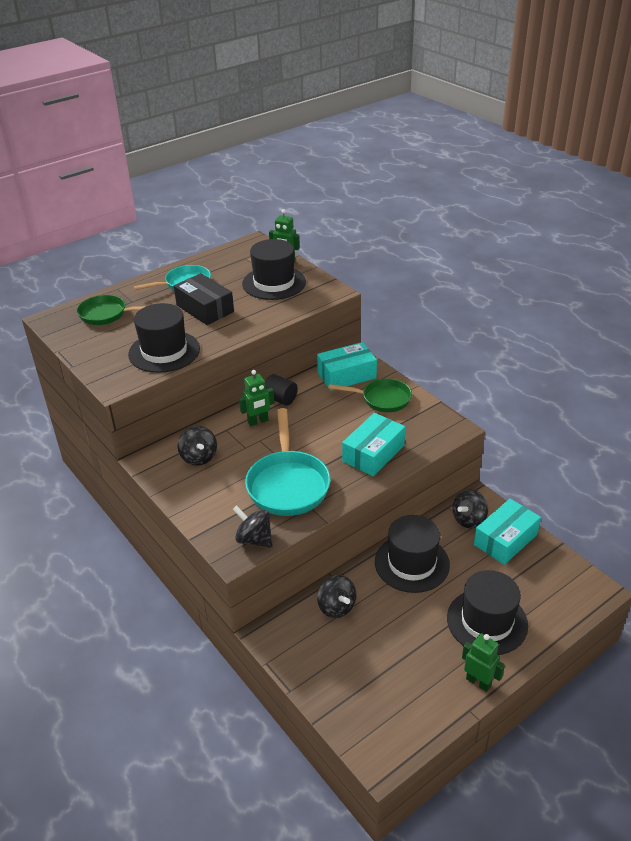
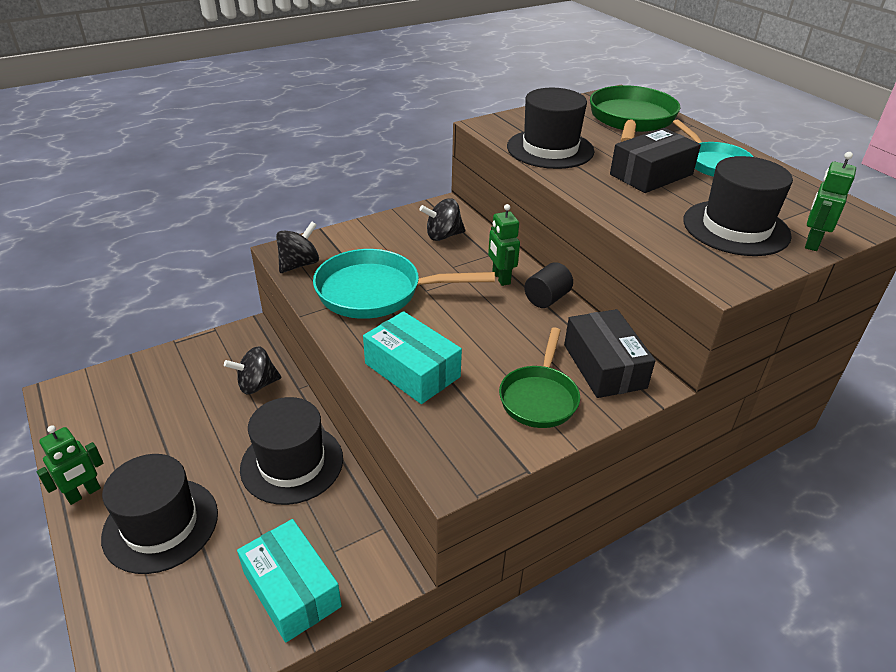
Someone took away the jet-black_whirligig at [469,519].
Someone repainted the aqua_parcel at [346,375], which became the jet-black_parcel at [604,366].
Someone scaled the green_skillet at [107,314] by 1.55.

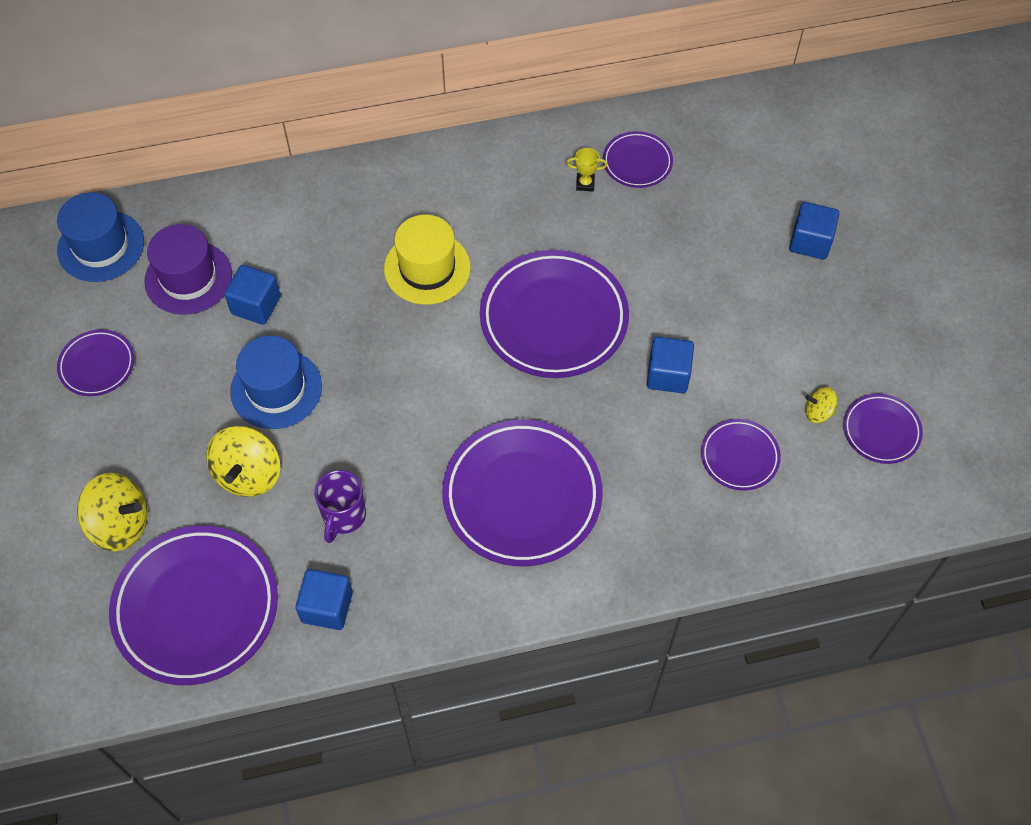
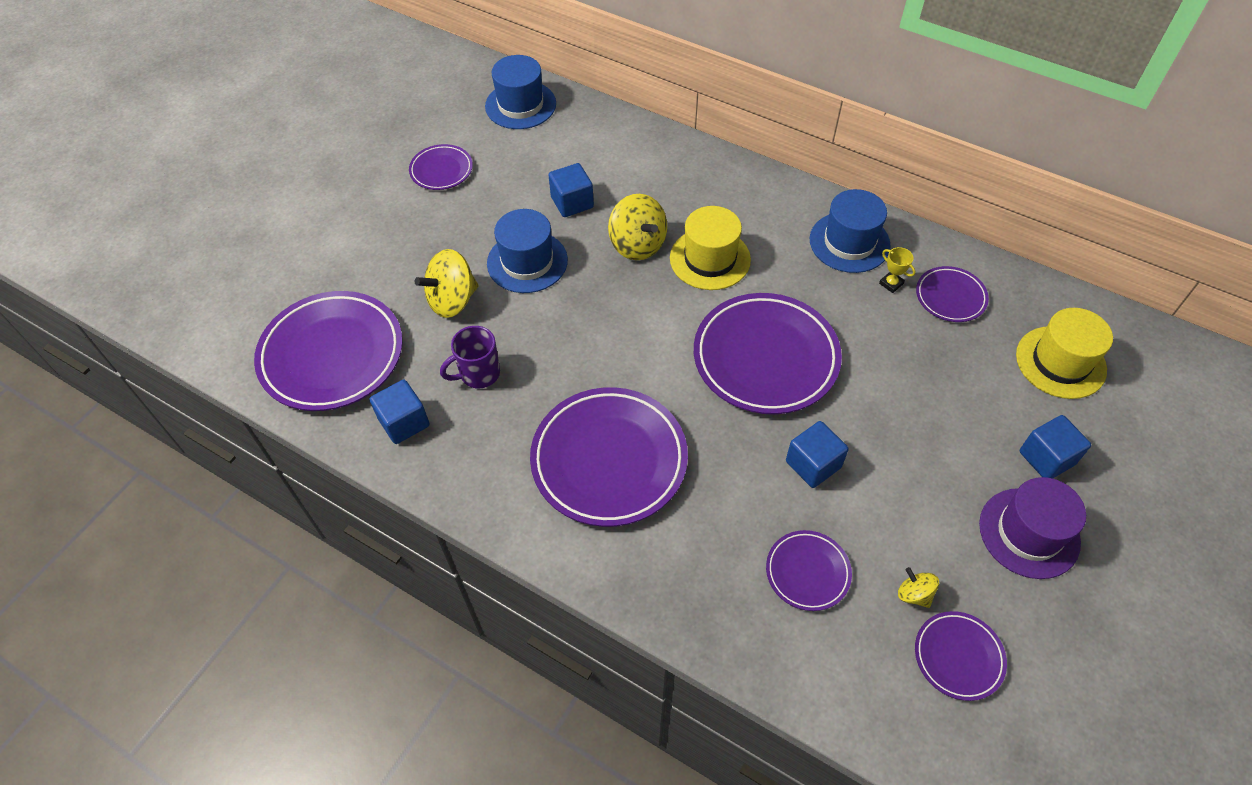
Someone put down the cobalt_top_hat at [849,242].
Someone put down the yellow_top_hat at [1060,362].
Someone carried the yellow_whirligig from [120,524] to [637,244].
Someone carried the royal_purple_top_hat from [188,278] to [1029,533].

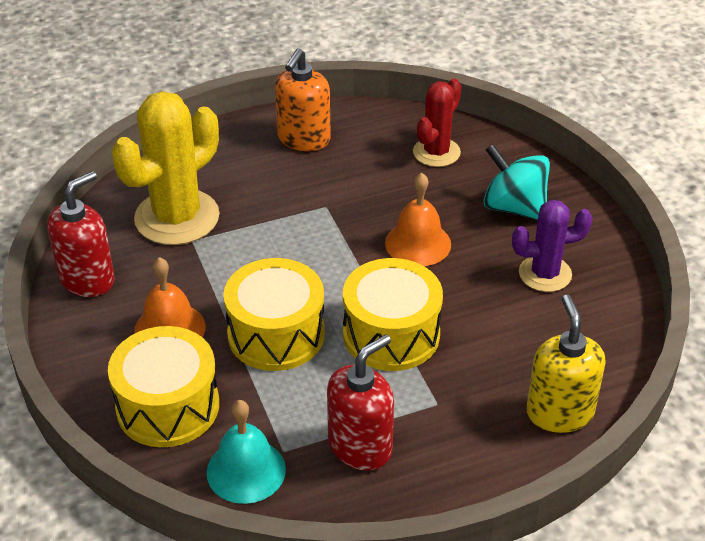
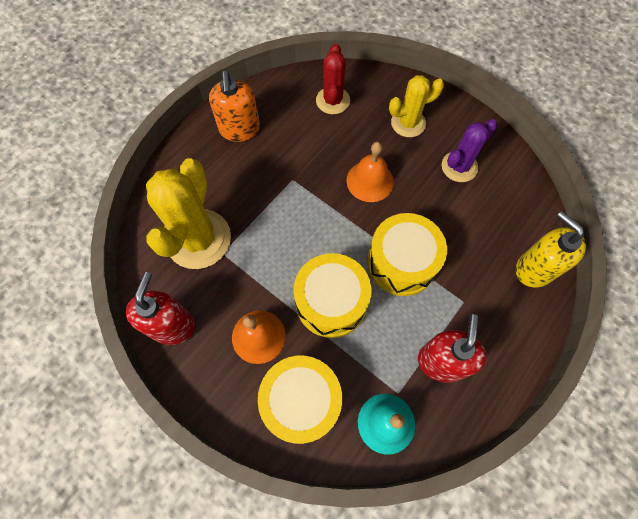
Someone swapped the aqua_whirligig at [514,207] for the yellow_prickly_plant at [408,123].

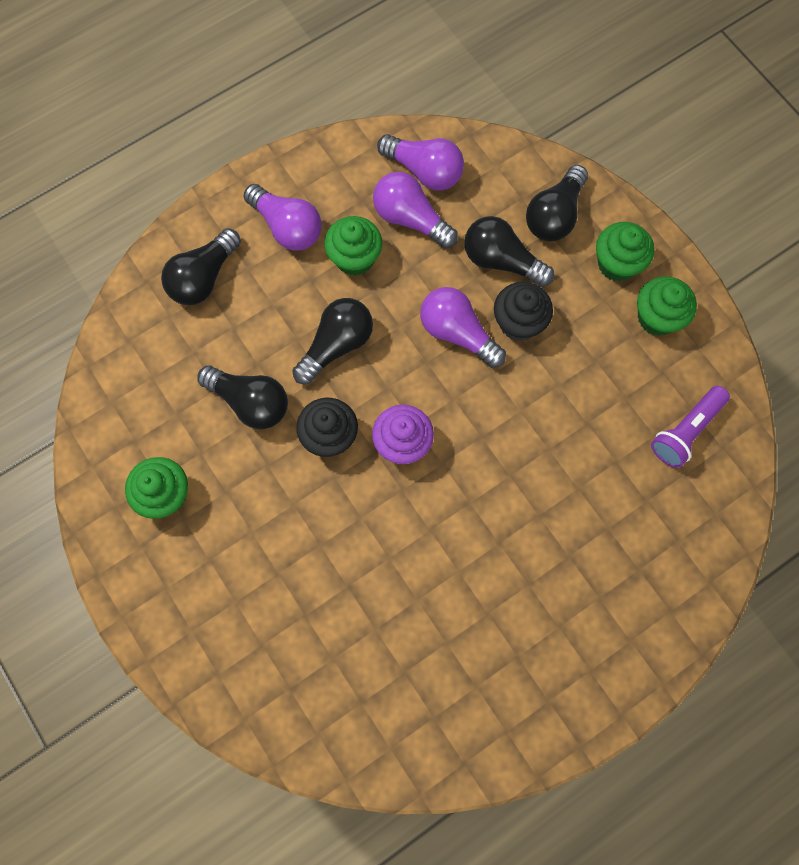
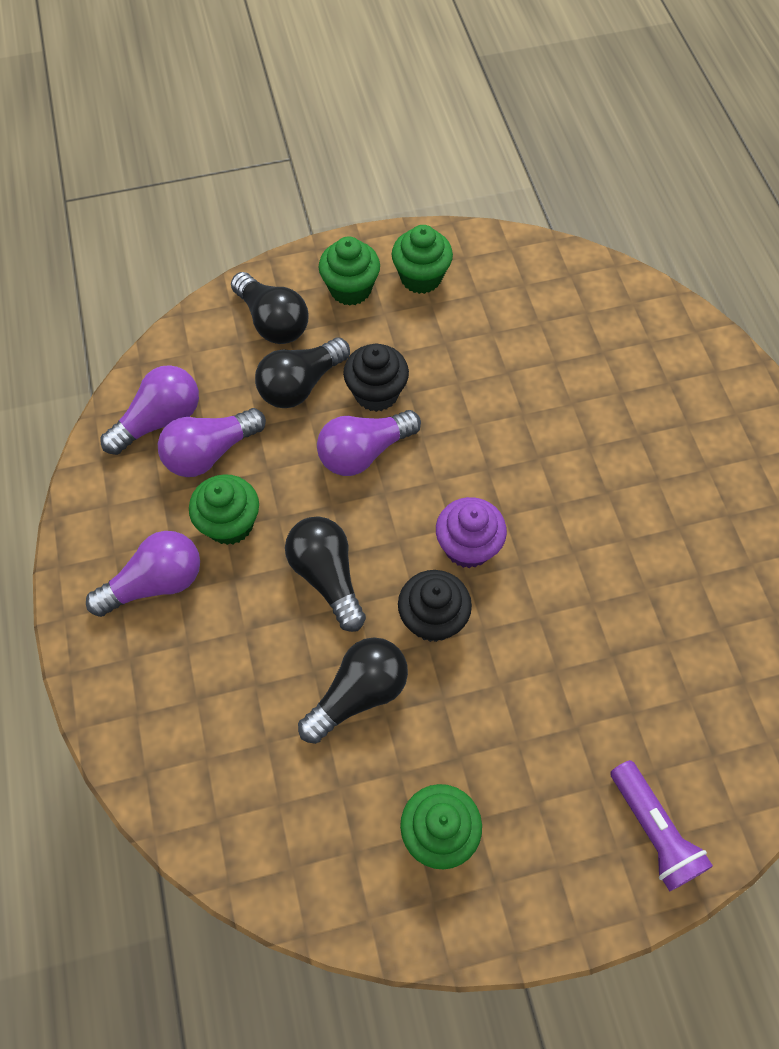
Someone took away the jet-black_lightbulb at [204,278].
Someone carried the royal_purple_flashlight from [686,431] to [653,830].

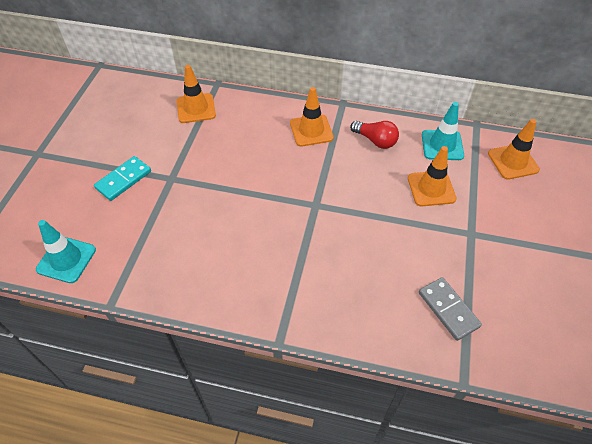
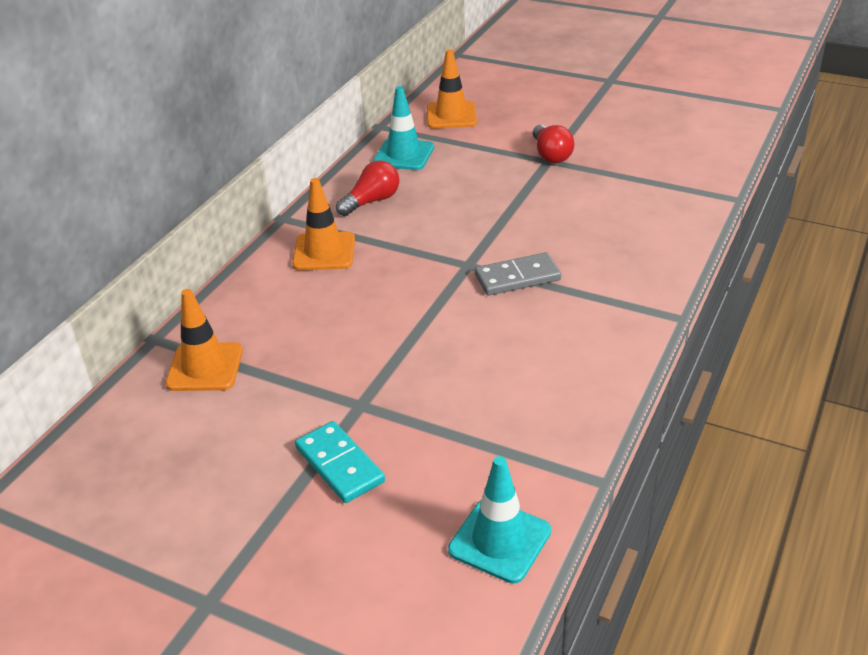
Someone took away the bright_orange_road_cone at [431,188].
Someone put down the crimson_lightbulb at [551,155].
Someone carried the grey_domino_piece from [448,309] to [517,277].

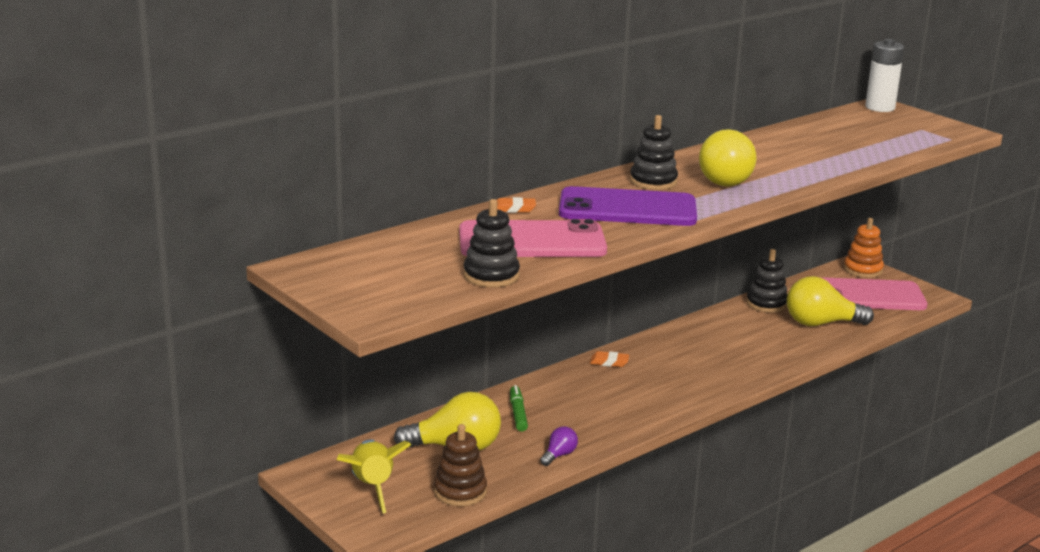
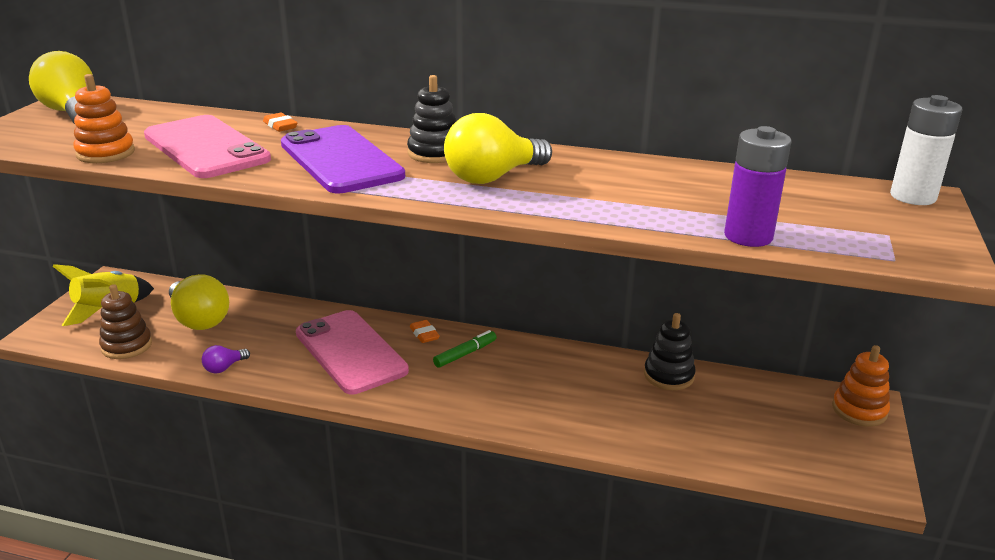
Someone put down the royal_purple_AA_battery at [748,236].
Someone carried the green_marker_pen from [518,413] to [465,354].
Someone carried the yellow_lightbulb from [821,323] to [72,113].
Someone carried the pink_mobile_phone from [867,296] to [350,352].
Someone repainted the jet-black_stacking_toy at [491,276], which became the bright_orange_stacking_toy at [105,153].
Someone rotated the royal_purple_lightbulb at [559,455] by 135 degrees clockwise.

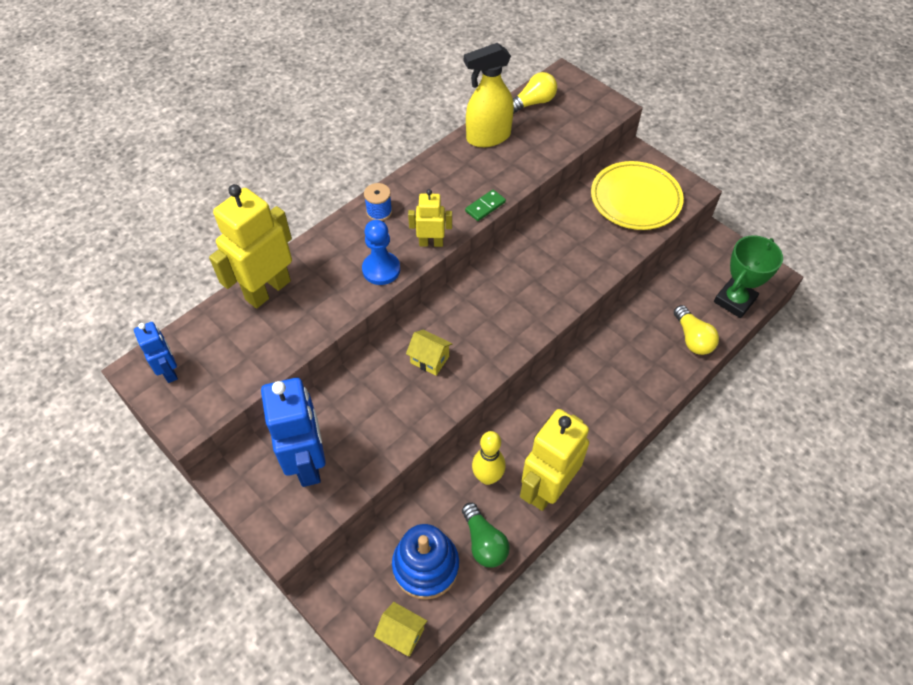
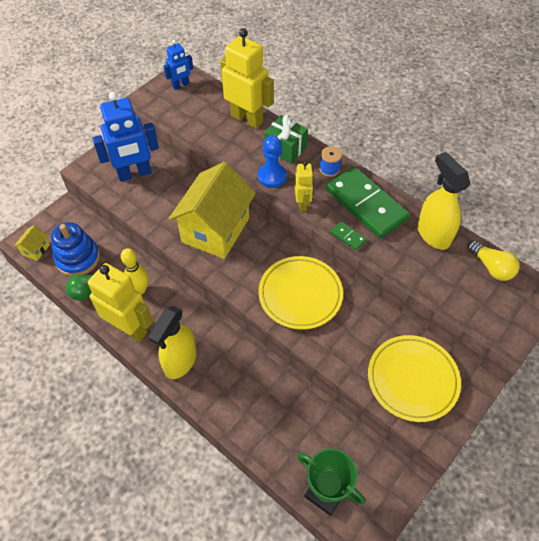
Someone took away the yellow_lightbulb at [692,338].
Someone put down the yellow_spray_bottle at [180,362].
Someone put down the yellow_plate at [300,294].
Someone put down the green_present at [285,148].
Someone put down the green_domino_piece at [366,204].
Someone scaled the yellow_cottage at [429,360] by 2.47.

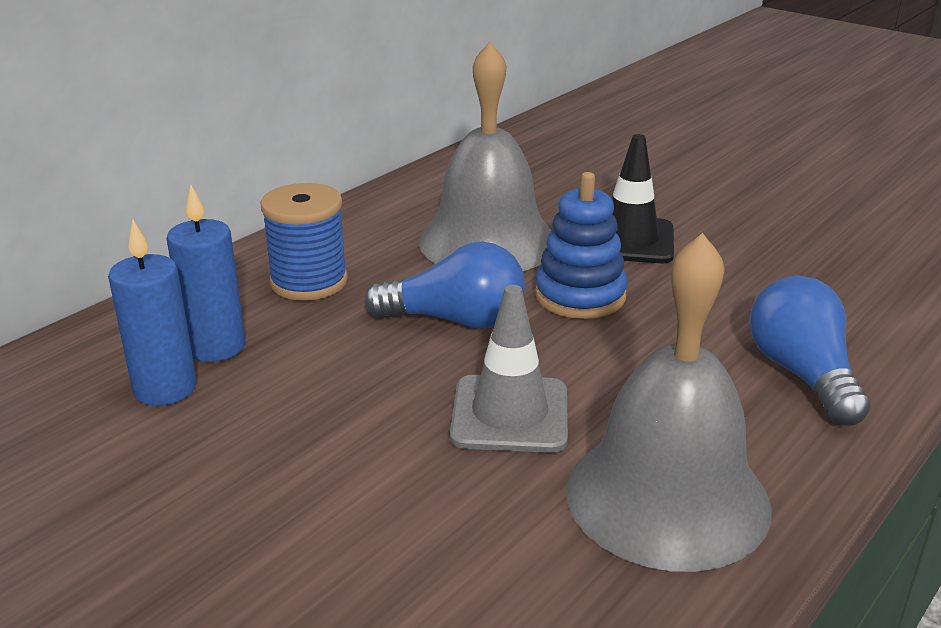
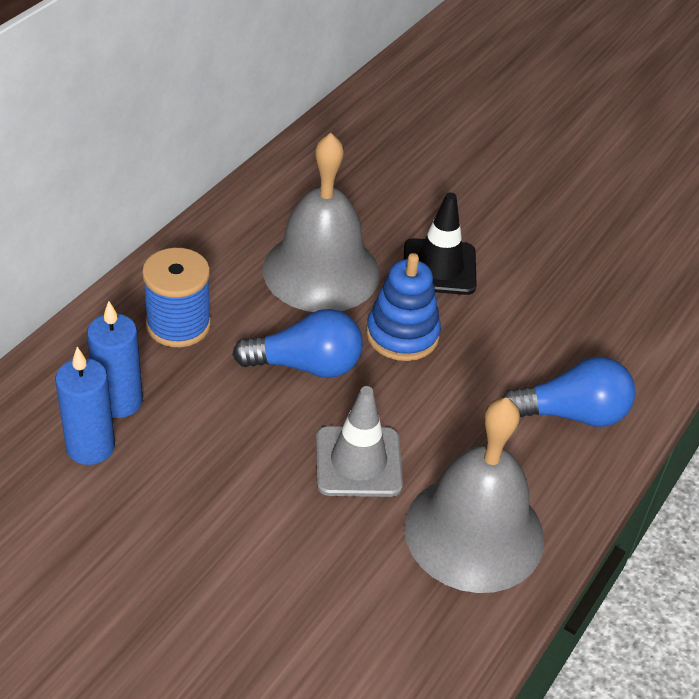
Someone rotated the cobalt_lightbulb at [802,374] by 105 degrees clockwise.

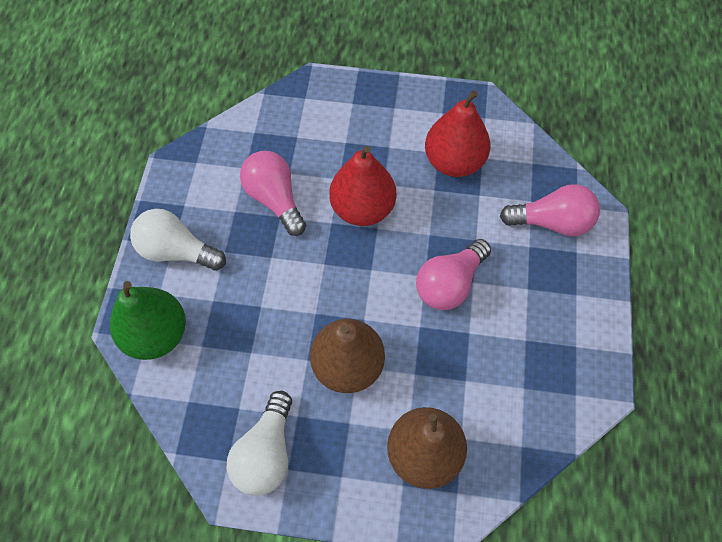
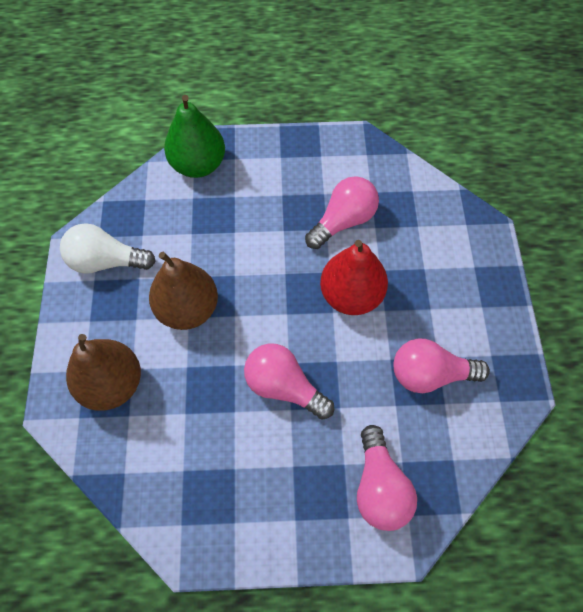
Someone took away the white_lightbulb at [177,251].
Someone swapped the crimson_pear at [454,162] for the pink_lightbulb at [430,374].

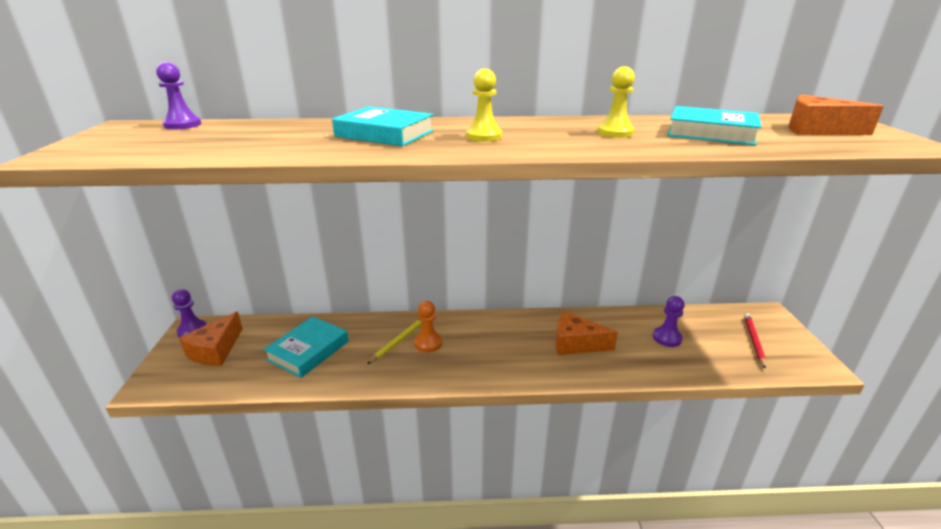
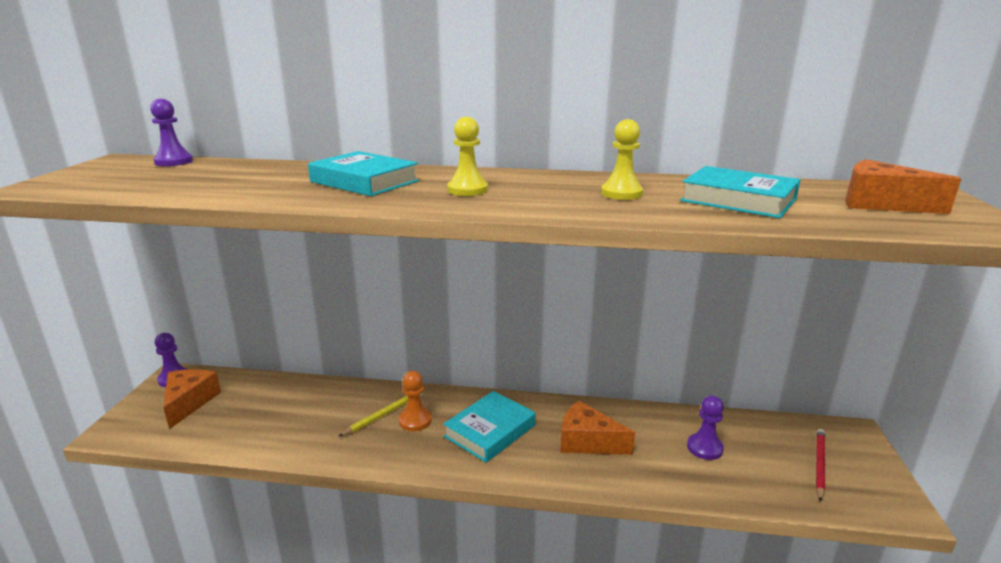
Someone carried the aqua_hardcover from [308,350] to [490,431].
Someone rotated the bright_orange_cheese at [215,350] by 150 degrees clockwise.

